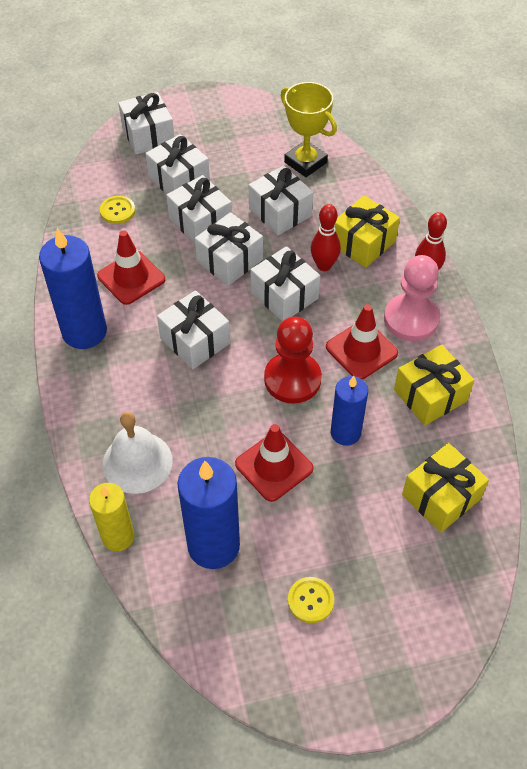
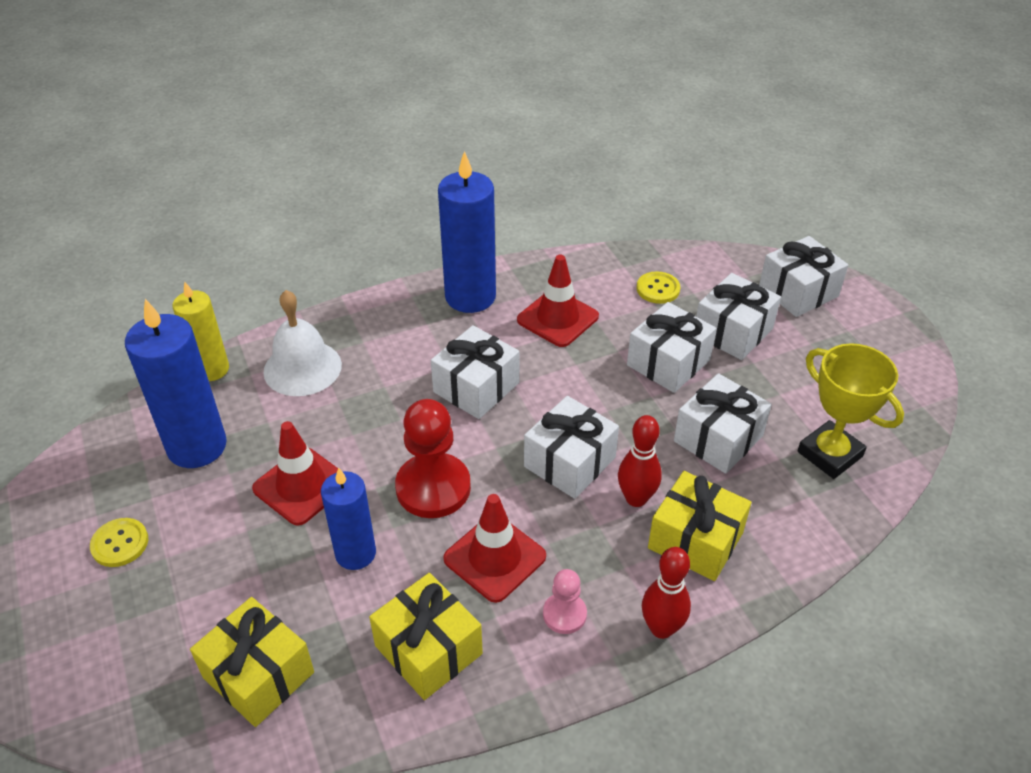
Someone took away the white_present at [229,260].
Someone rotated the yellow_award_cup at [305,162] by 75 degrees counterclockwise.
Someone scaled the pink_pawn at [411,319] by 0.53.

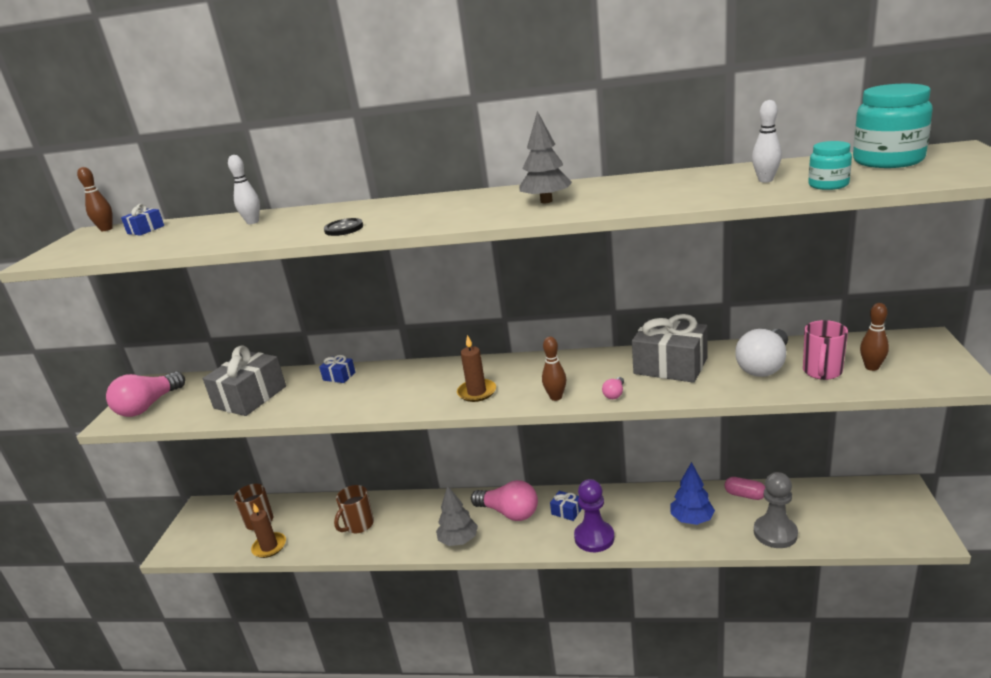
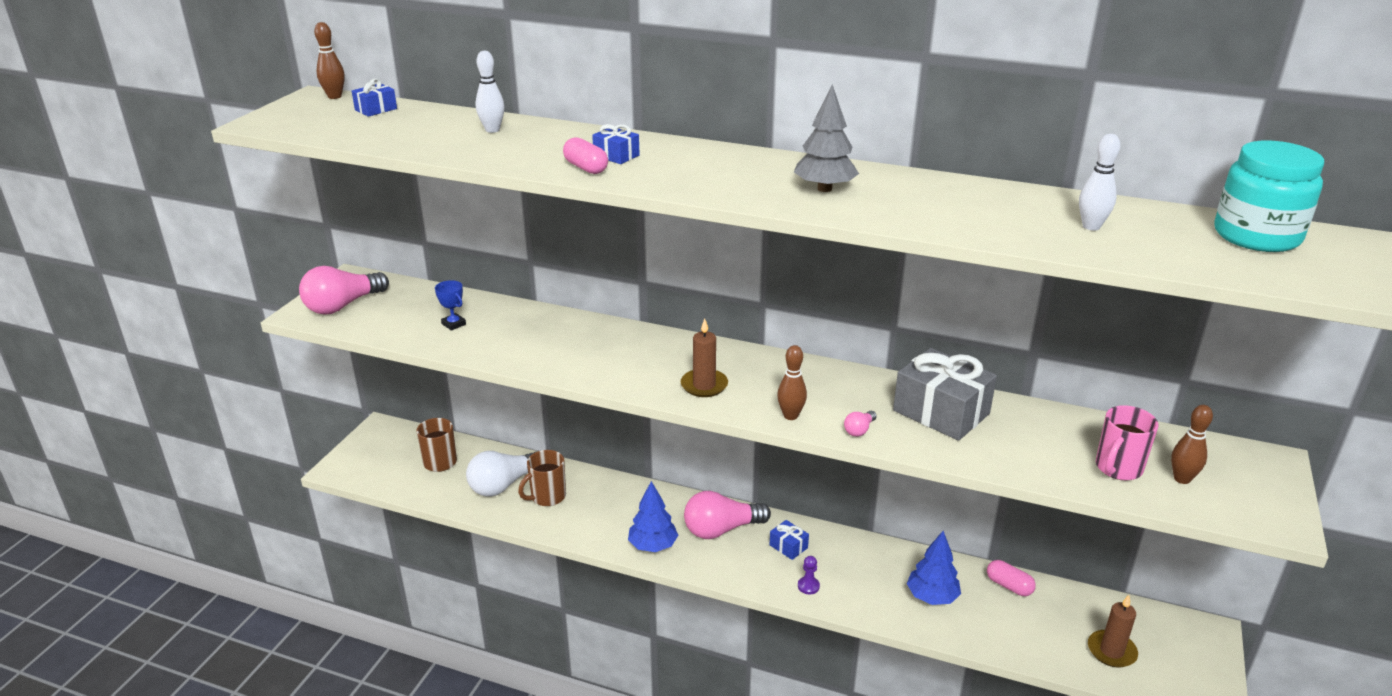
Someone took away the grey_pawn at [775,533].
Someone took away the aqua_jar at [828,185].
Someone carried the dark_brown_pillar_candle from [269,547] to [1111,651].
Someone carried the cobalt_present from [339,376] to [616,156].
Someone carried the white_lightbulb from [764,366] to [503,485].
Someone swapped the grey_present at [250,397] for the cobalt_award_cup at [453,324].
Someone swapped the jet-black_sewing_button at [344,228] for the pink_capsule at [586,168].
Someone repainted the grey_toy_tree at [458,540], which became the cobalt_toy_tree at [653,546].
Someone rotated the pink_lightbulb at [509,512] by 120 degrees clockwise.
Someone scaled the royal_purple_pawn at [594,538] by 0.46.

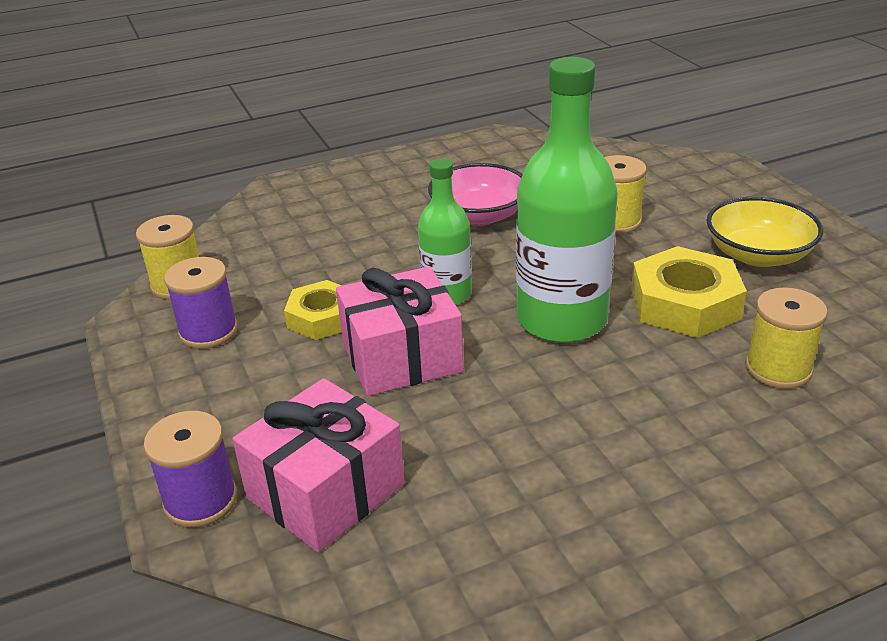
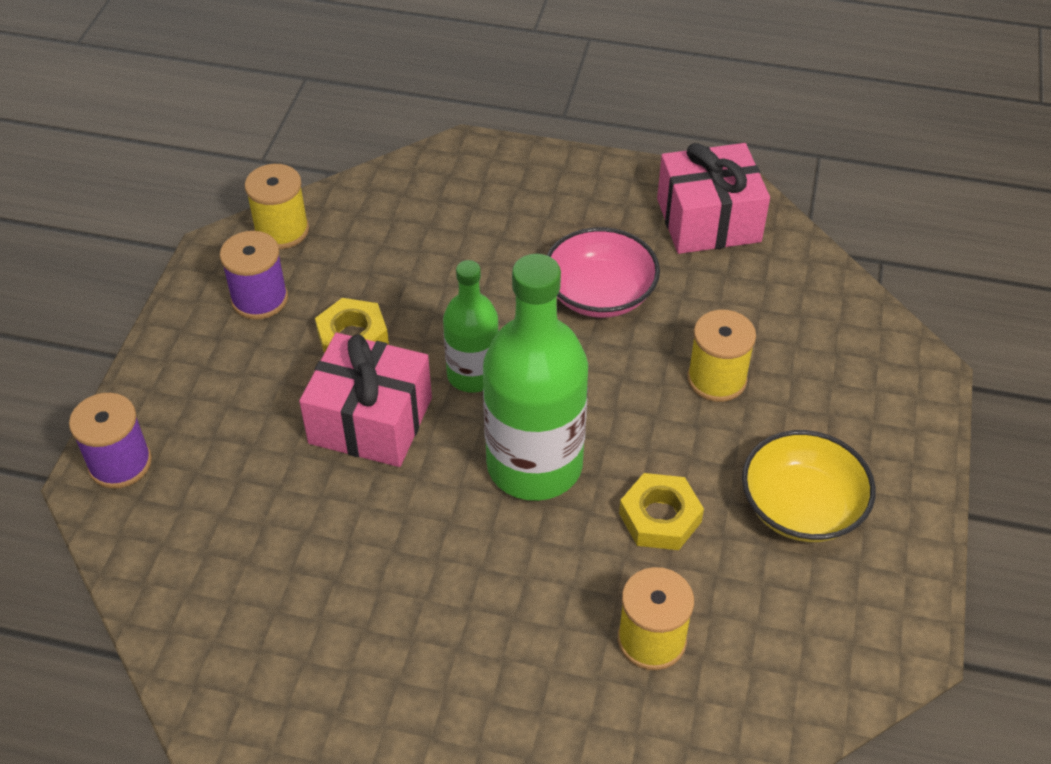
Someone carried the pink_present from [325,491] to [708,220].
Someone scaled the yellow_hexagon_nut at [685,304] by 0.65.

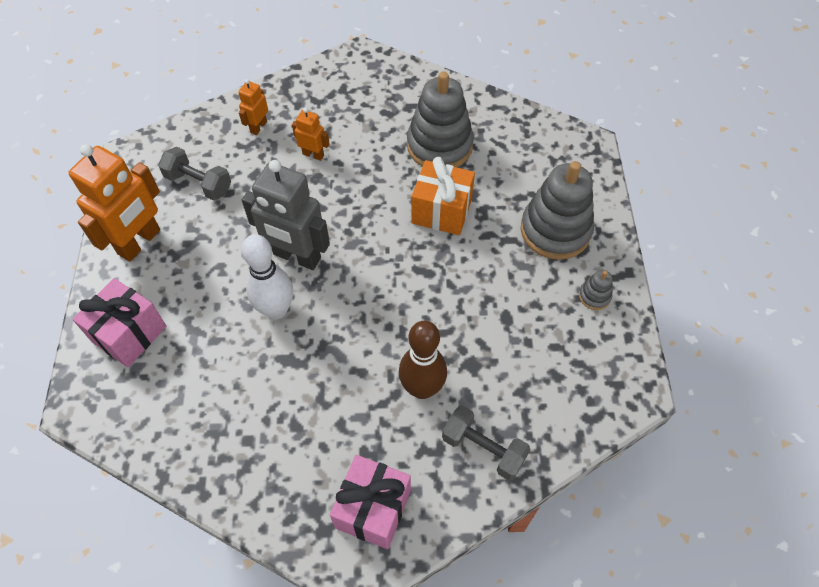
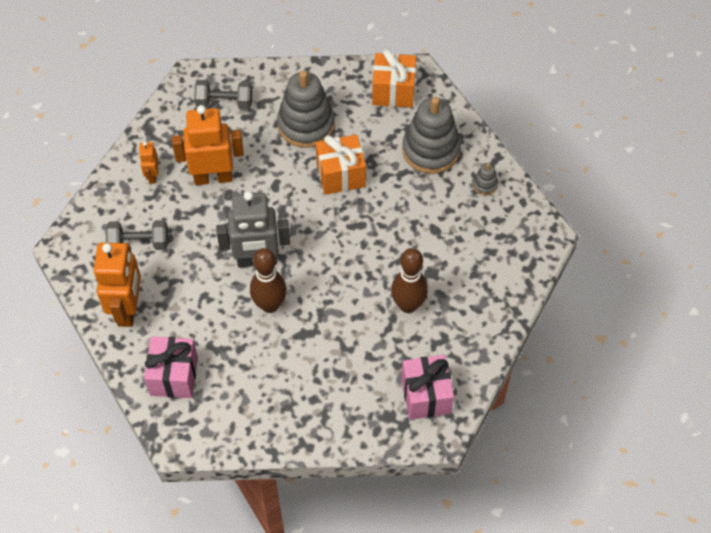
Someone put down the bright_orange_present at [393,91].
Someone carried the grey_dumbbell from [483,449] to [224,103].
Someone repainted the white_bowling_pin at [276,310], which became the dark_brown_bowling_pin at [270,305].
Someone scaled the bright_orange_robot_figure at [313,154] by 2.04.

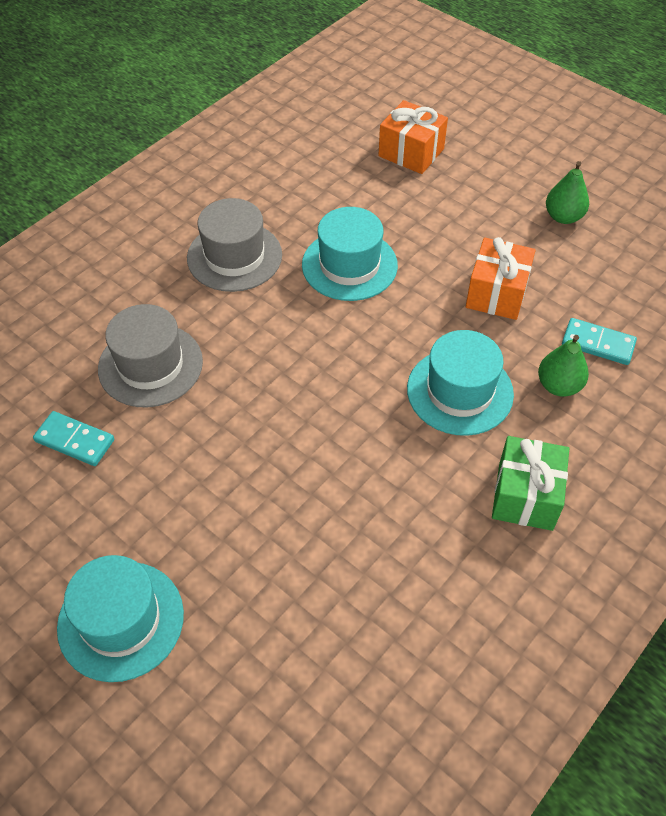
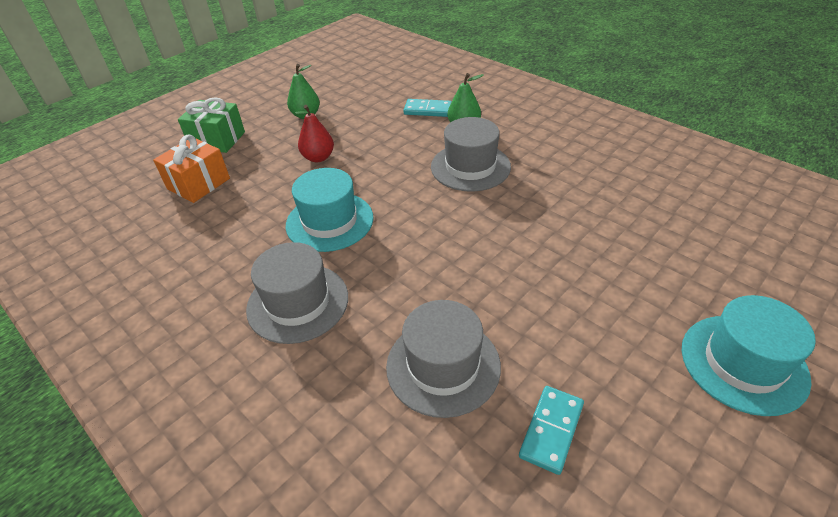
Someone took away the bright_orange_present at [497,293].
Someone put down the crimson_pear at [318,158].
Someone carried the green_present from [525,496] to [217,140].
Someone repainted the aqua_top_hat at [460,391], which became the grey_top_hat at [470,167].
Someone rotated the aqua_domino_piece at [598,343] by 75 degrees clockwise.

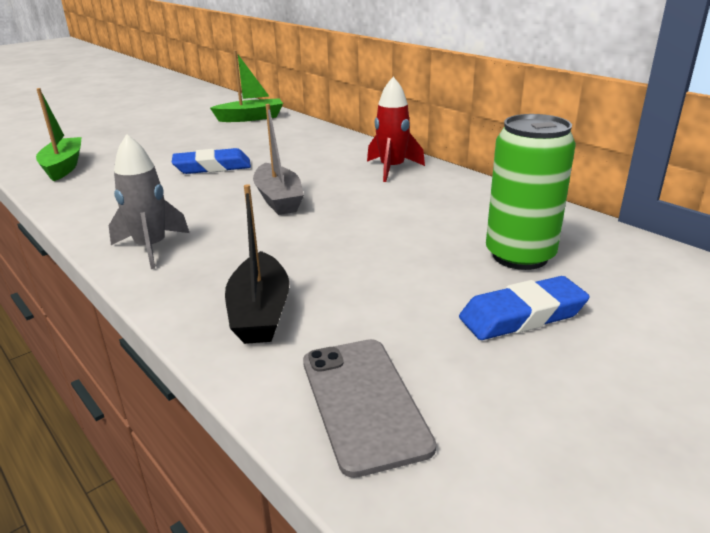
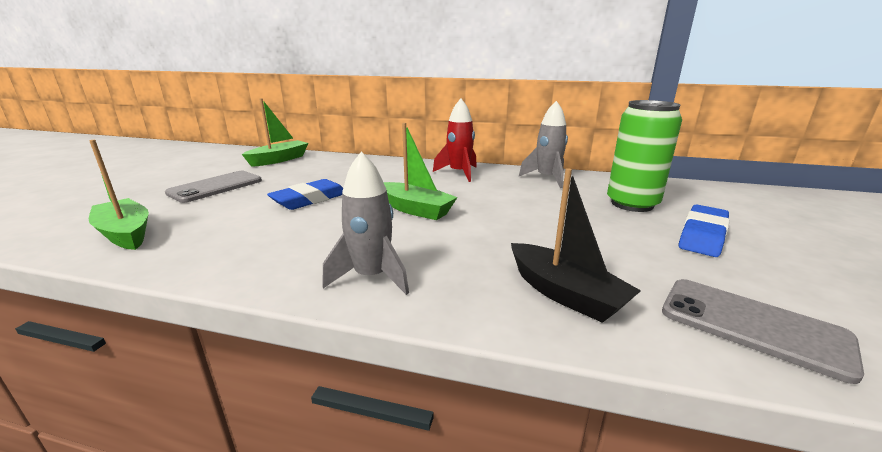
Someone put down the grey_mobile_phone at [216,187].
Someone put down the grey_spaceship at [547,178].
Someone repainted the grey_sailboat at [278,199], which became the green_sailboat at [415,209].

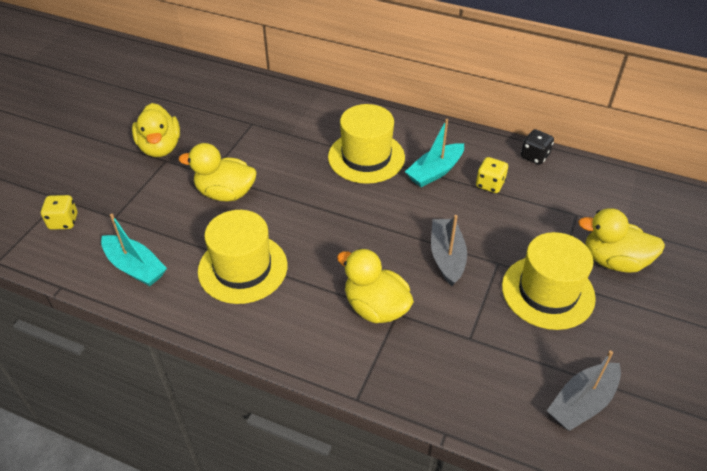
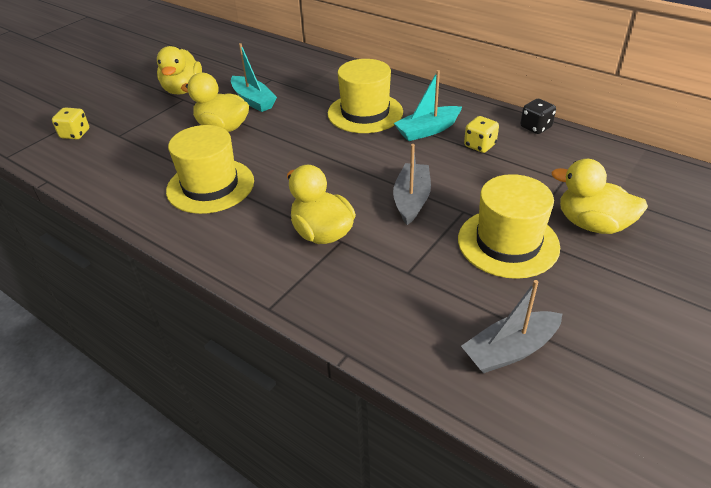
Someone carried the aqua_sailboat from [135,267] to [253,100].

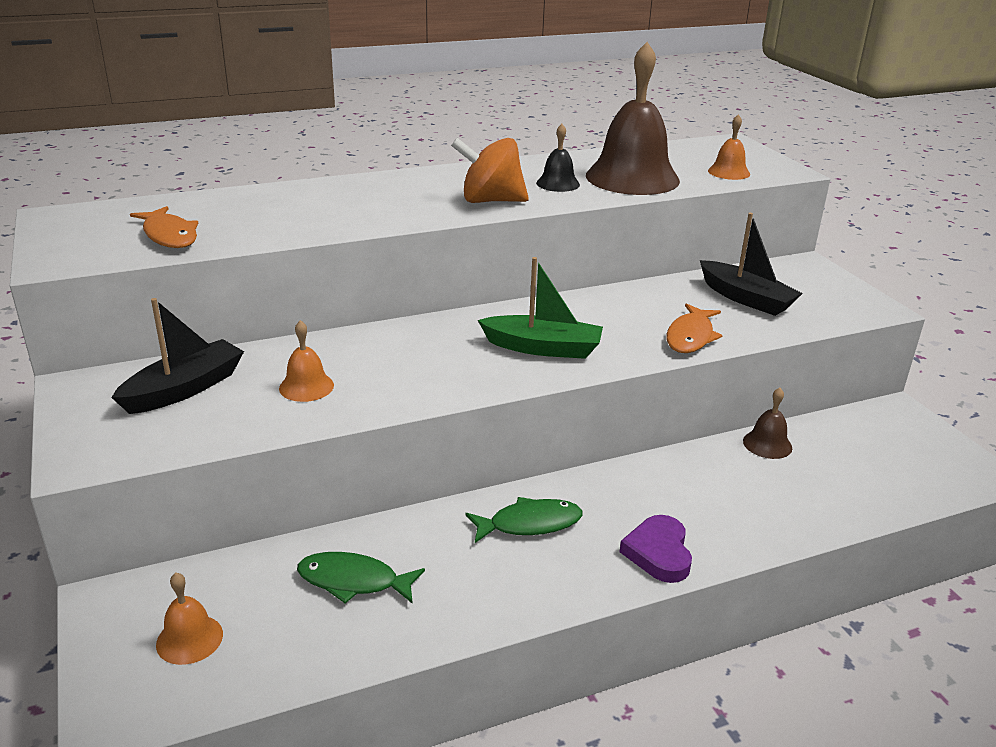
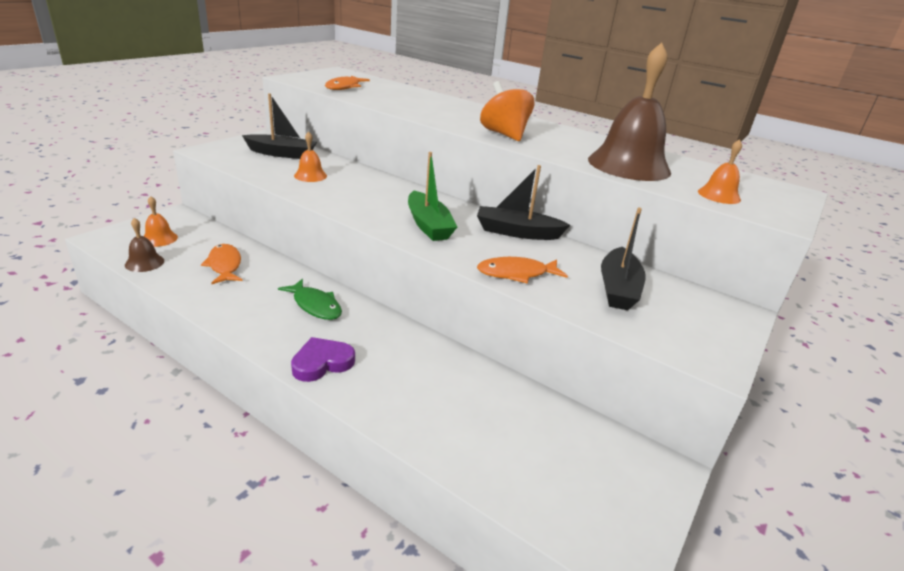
Someone took away the jet-black_hand_bell at [558,183].
Someone put down the jet-black_sailboat at [517,232].
Someone carried the dark_brown_hand_bell from [767,444] to [144,263].
Someone repainted the green_fish_figure at [353,581], which became the bright_orange_fish_figure at [224,265].

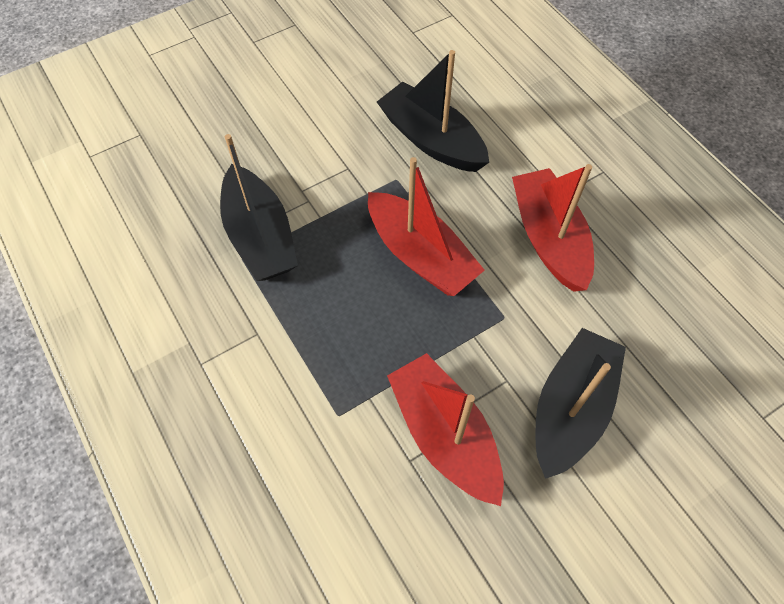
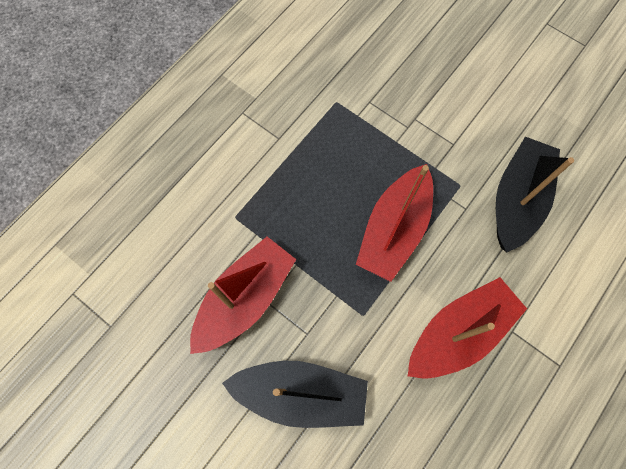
Someone took away the jet-black_sailboat at [260,236].

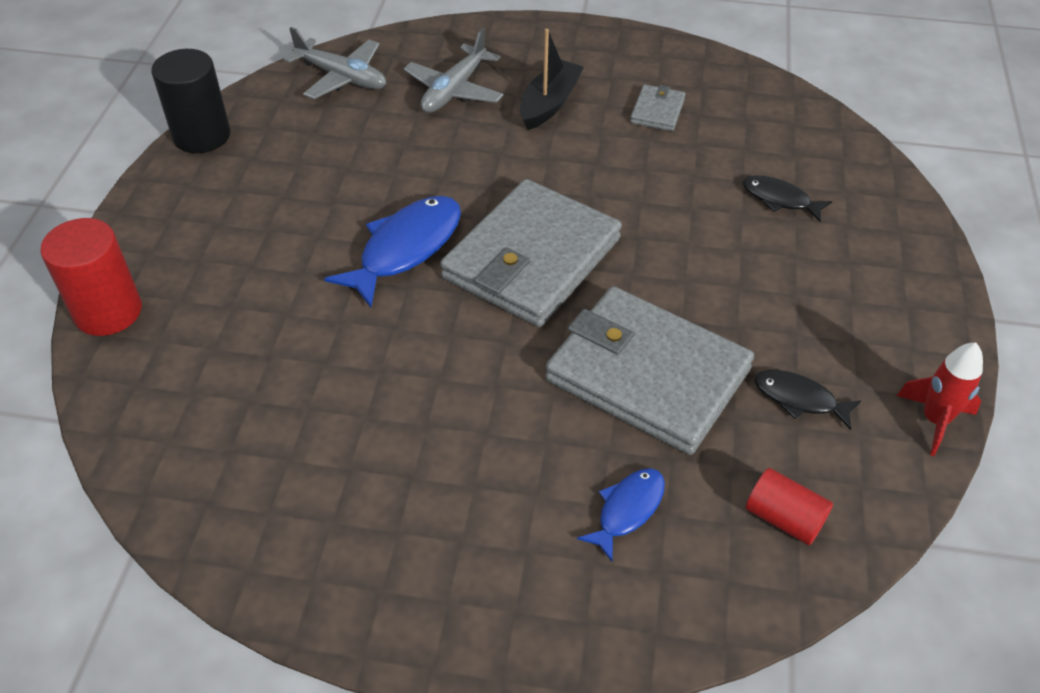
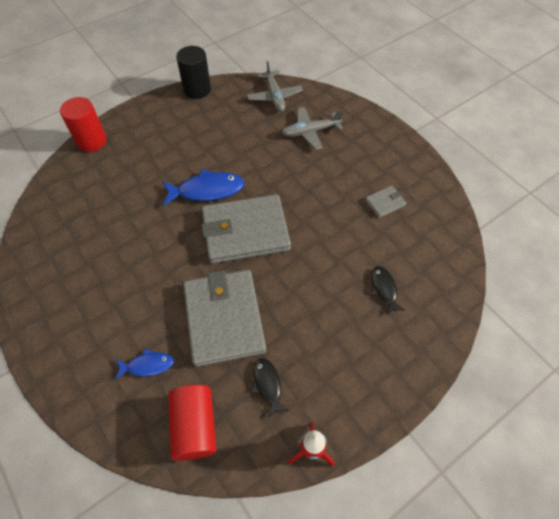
Someone took away the jet-black_sailboat at [549,103].
Someone scaled the crimson_cylinder_shape at [784,518] by 1.62.

